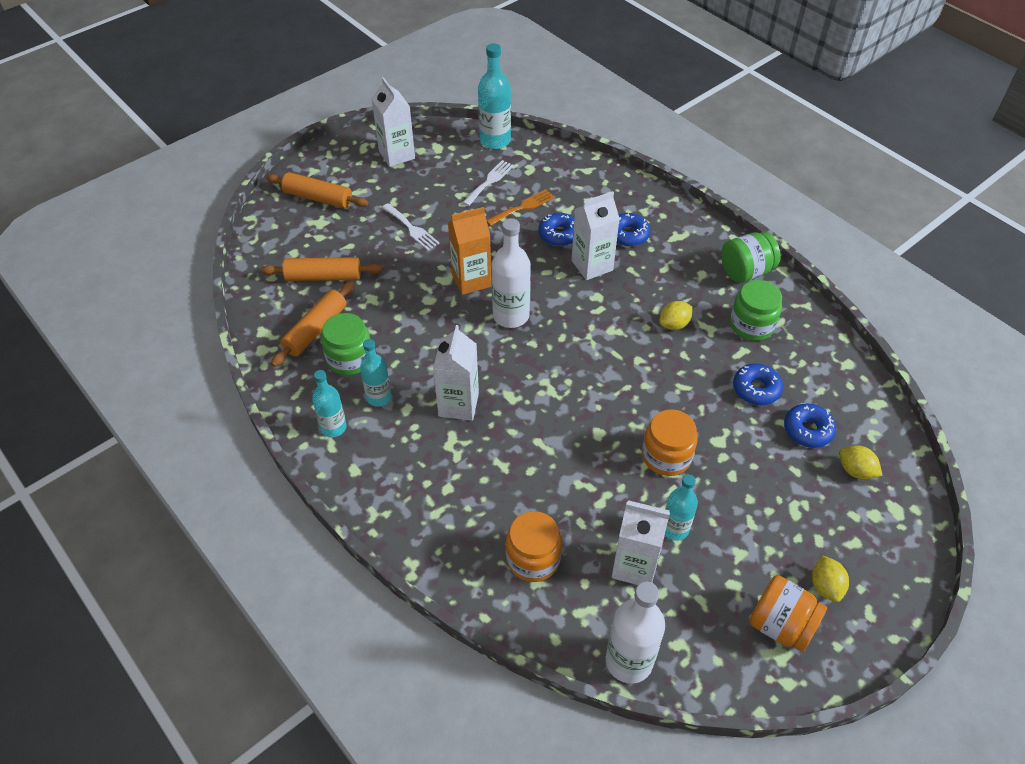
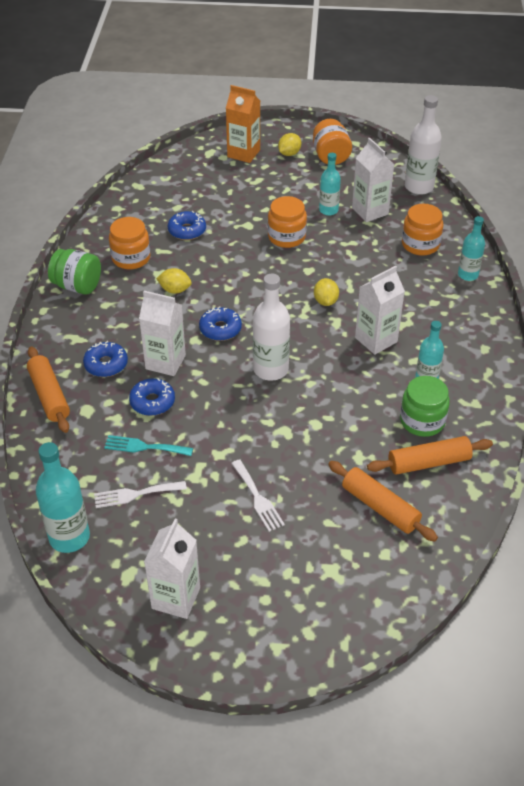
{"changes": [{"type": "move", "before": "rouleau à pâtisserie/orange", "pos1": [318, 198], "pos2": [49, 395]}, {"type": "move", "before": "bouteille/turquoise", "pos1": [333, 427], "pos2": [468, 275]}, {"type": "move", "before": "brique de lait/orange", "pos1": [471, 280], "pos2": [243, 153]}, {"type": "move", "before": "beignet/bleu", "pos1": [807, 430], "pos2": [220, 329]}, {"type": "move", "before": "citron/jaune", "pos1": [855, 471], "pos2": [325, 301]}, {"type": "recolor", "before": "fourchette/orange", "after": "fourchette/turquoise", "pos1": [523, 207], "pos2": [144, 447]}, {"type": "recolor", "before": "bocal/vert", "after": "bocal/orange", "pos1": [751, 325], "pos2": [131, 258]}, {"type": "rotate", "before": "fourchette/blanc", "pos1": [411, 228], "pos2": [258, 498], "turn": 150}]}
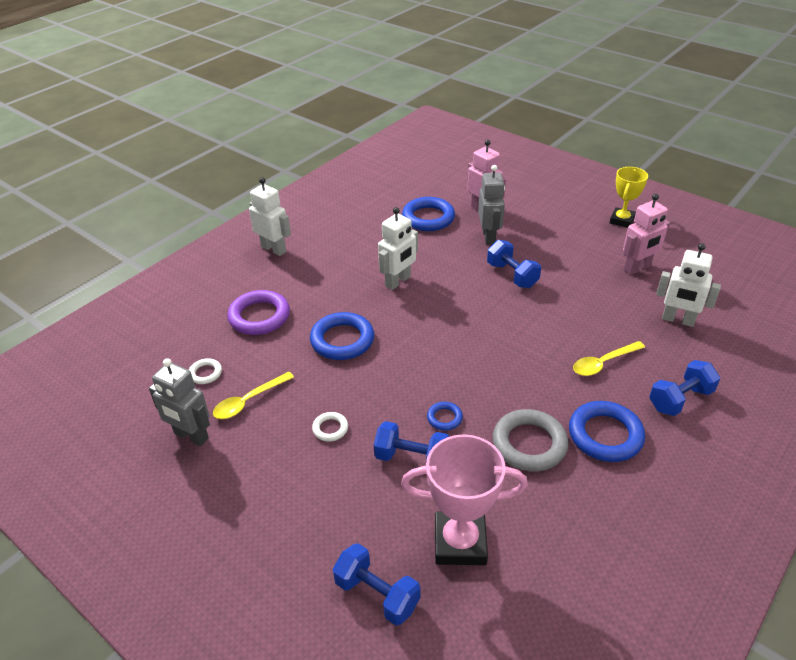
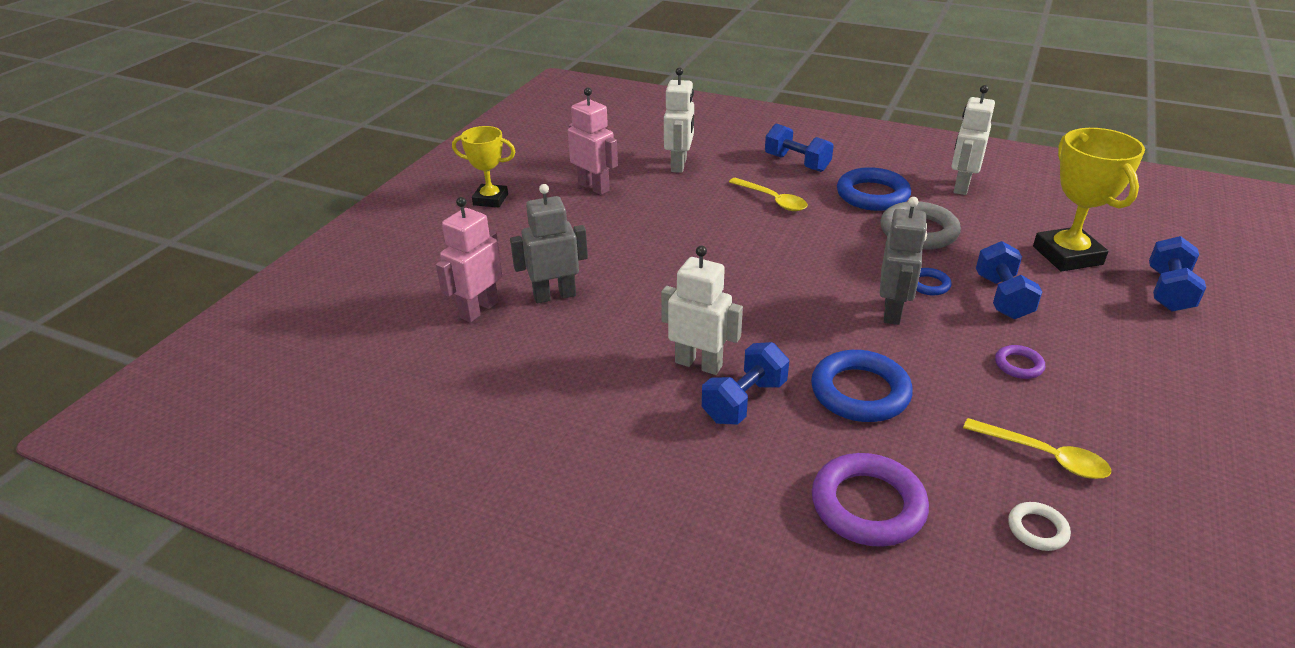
{"changes": [{"type": "delete", "before": "anneau/bleu", "pos1": [428, 218]}, {"type": "move", "before": "robot/gris", "pos1": [191, 436], "pos2": [892, 312]}, {"type": "move", "before": "robot/blanc", "pos1": [274, 249], "pos2": [961, 186]}, {"type": "move", "before": "haltère/bleu", "pos1": [512, 275], "pos2": [744, 401]}, {"type": "recolor", "before": "anneau/blanc", "after": "anneau/violet", "pos1": [330, 428], "pos2": [1018, 365]}, {"type": "recolor", "before": "trophée/rose", "after": "trophée/jaune", "pos1": [460, 542], "pos2": [1067, 255]}]}
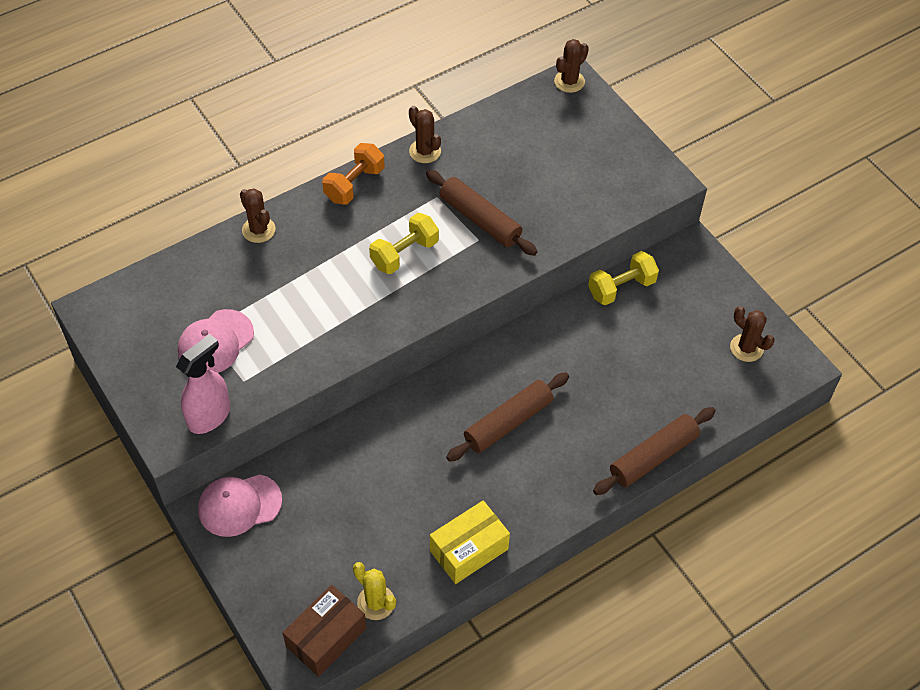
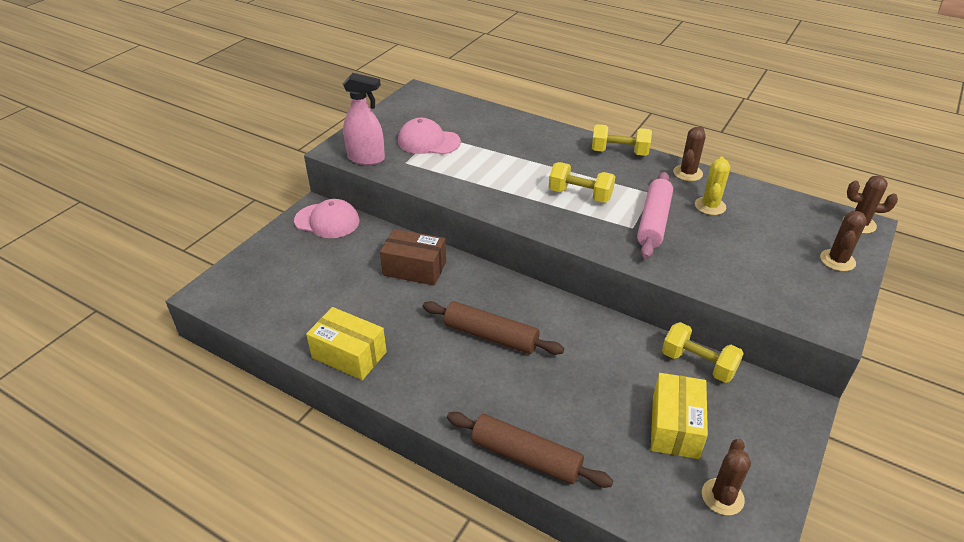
{"changes": [{"type": "insert", "after": "boîte/jaune", "pos2": [675, 426]}, {"type": "move", "before": "cactus/marron", "pos1": [258, 230], "pos2": [837, 260]}, {"type": "move", "before": "boîte/marron", "pos1": [326, 637], "pos2": [414, 268]}, {"type": "move", "before": "cactus/jaune", "pos1": [376, 602], "pos2": [710, 206]}, {"type": "recolor", "before": "haltère/orange", "after": "haltère/jaune", "pos1": [354, 184], "pos2": [619, 152]}, {"type": "recolor", "before": "rouleau à pâtisserie/marron", "after": "rouleau à pâtisserie/rose", "pos1": [480, 219], "pos2": [654, 222]}, {"type": "rotate", "before": "casquette/rose", "pos1": [239, 505], "pos2": [327, 221], "turn": 150}]}
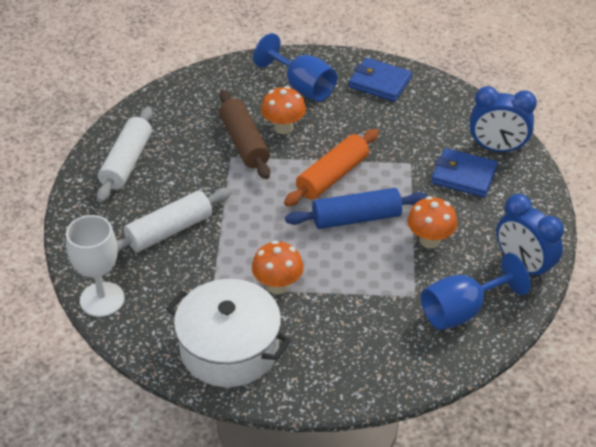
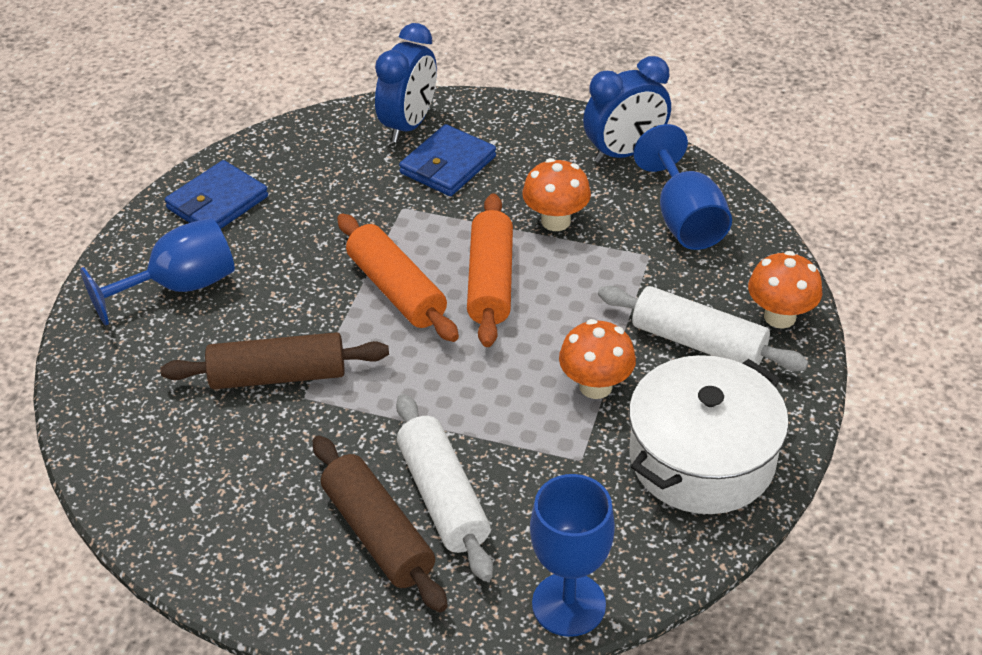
{"changes": [{"type": "insert", "after": "rouleau à pâtisserie/marron", "pos2": [378, 534]}, {"type": "move", "before": "rouleau à pâtisserie/blanc", "pos1": [127, 162], "pos2": [698, 342]}, {"type": "move", "before": "champignon/orange", "pos1": [283, 127], "pos2": [780, 317]}, {"type": "recolor", "before": "verre à pied/blanc", "after": "verre à pied/bleu", "pos1": [102, 299], "pos2": [568, 604]}, {"type": "recolor", "before": "rouleau à pâtisserie/bleu", "after": "rouleau à pâtisserie/orange", "pos1": [356, 218], "pos2": [490, 281]}]}
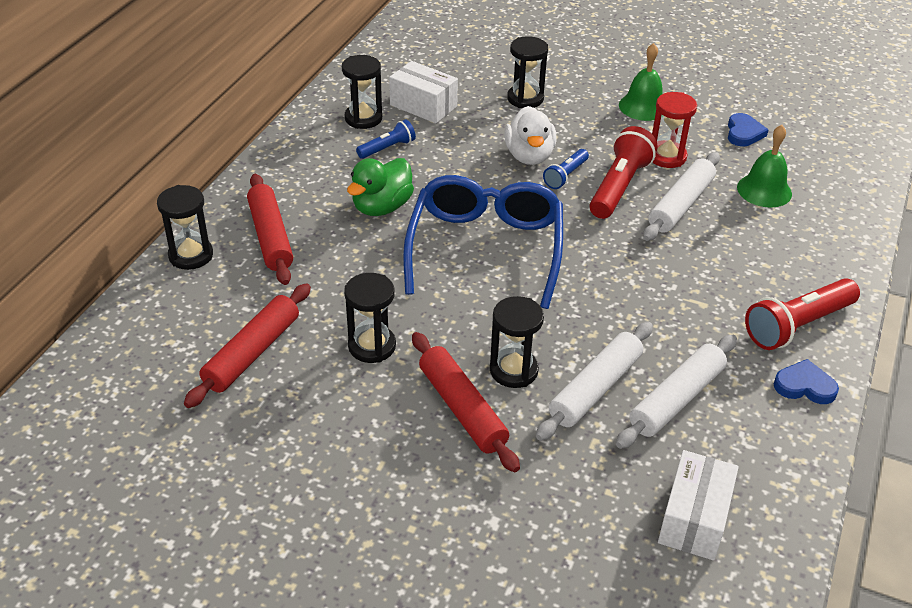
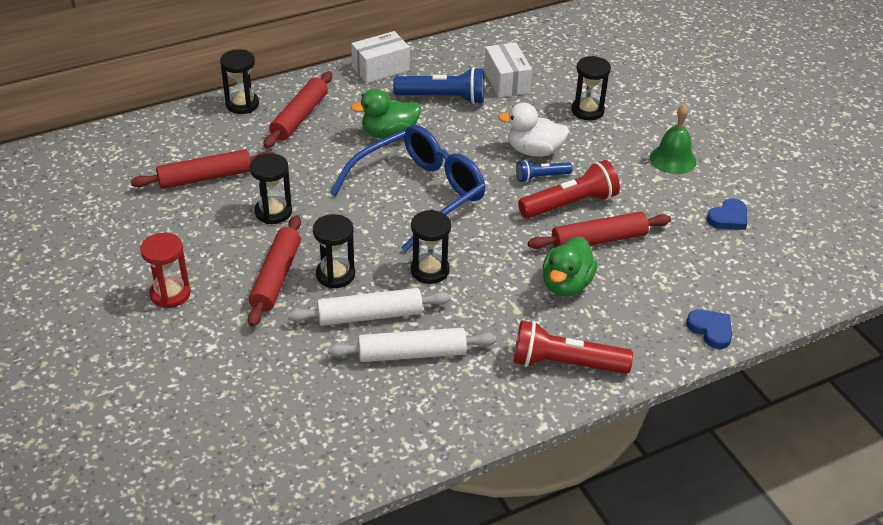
{"changes": [{"type": "delete", "before": "cloche/vert", "pos1": [764, 190]}, {"type": "insert", "after": "canard/vert", "pos2": [566, 284]}, {"type": "move", "before": "sablier/noir", "pos1": [363, 118], "pos2": [430, 270]}, {"type": "move", "before": "sablier/rouge", "pos1": [666, 157], "pos2": [170, 294]}, {"type": "move", "before": "boîte/blanc", "pos1": [694, 519], "pos2": [380, 69]}, {"type": "move", "before": "cœur/bleu", "pos1": [804, 386], "pos2": [711, 330]}, {"type": "recolor", "before": "rouleau à pâtisserie/blanc", "after": "rouleau à pâtisserie/rouge", "pos1": [680, 205], "pos2": [598, 240]}, {"type": "rotate", "before": "canard/blanc", "pos1": [529, 156], "pos2": [534, 151], "turn": 60}, {"type": "resize", "before": "lampe de poche/bleu", "pos1": [387, 148], "pos2": [443, 98], "scale": 1.77}]}
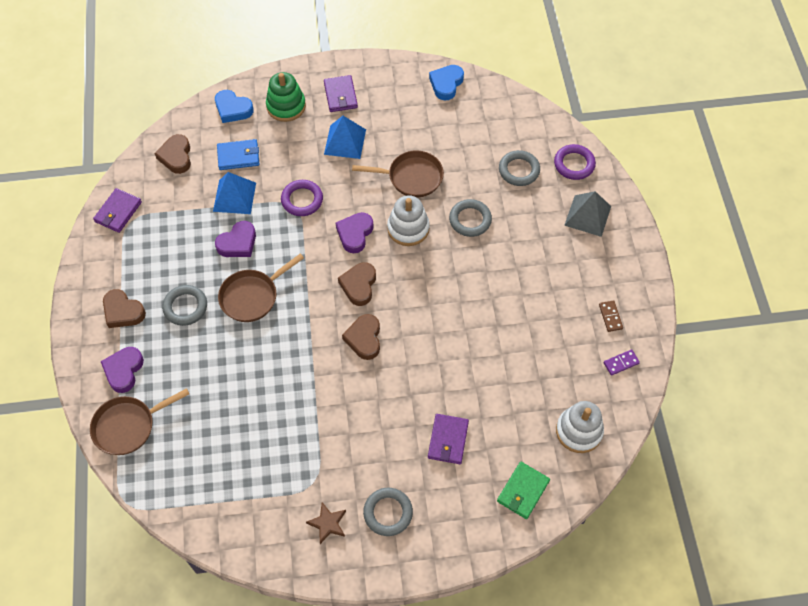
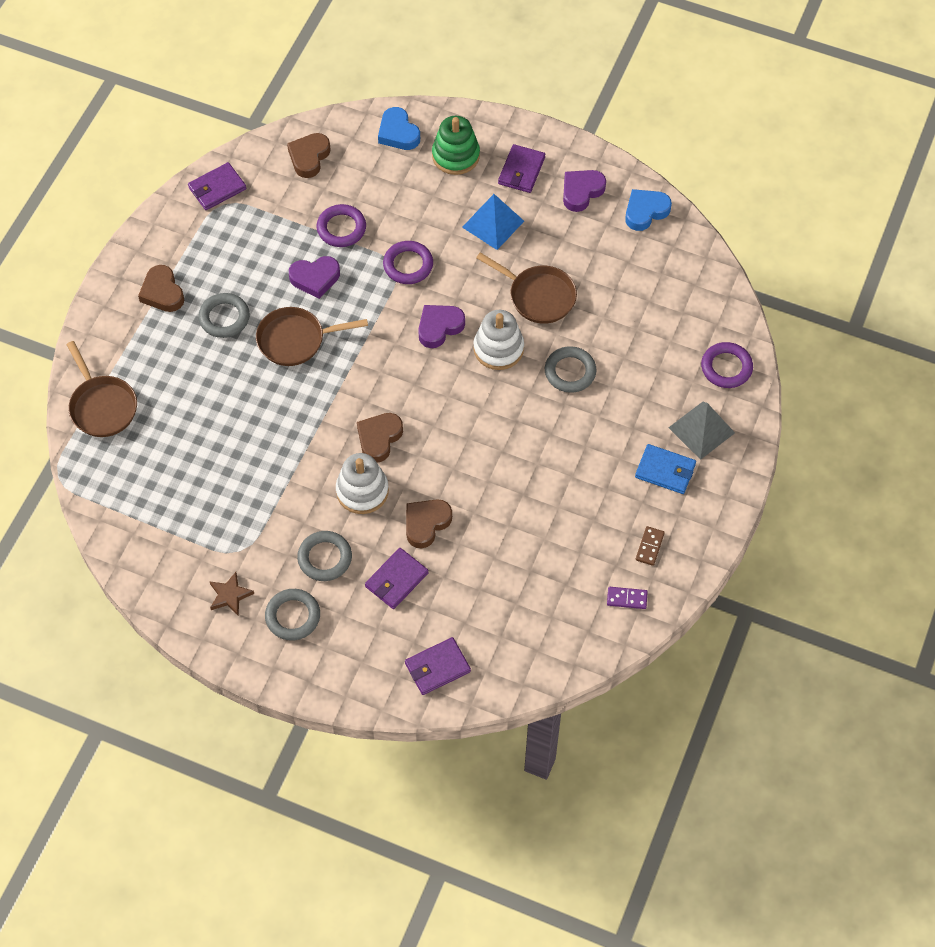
{"changes": [{"type": "move", "before": "cœur/violet", "pos1": [124, 370], "pos2": [581, 192]}, {"type": "move", "before": "portefeuille/bleu", "pos1": [238, 156], "pos2": [665, 471]}, {"type": "move", "before": "cœur/marron", "pos1": [359, 285], "pos2": [426, 524]}, {"type": "move", "before": "anneau/gris", "pos1": [519, 170], "pos2": [325, 558]}, {"type": "move", "before": "jouet à empiler/blanc", "pos1": [579, 431], "pos2": [362, 491]}, {"type": "replace", "before": "pyramide/bleu", "after": "anneau/violet", "pos1": [234, 197], "pos2": [341, 228]}, {"type": "recolor", "before": "portefeuille/vert", "after": "portefeuille/violet", "pos1": [523, 491], "pos2": [437, 667]}, {"type": "rotate", "before": "poêle/marron", "pos1": [128, 426], "pos2": [102, 406], "turn": -120}]}
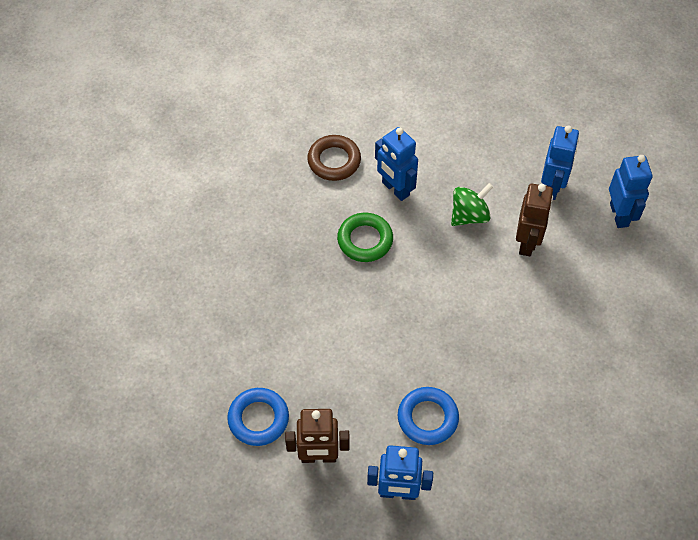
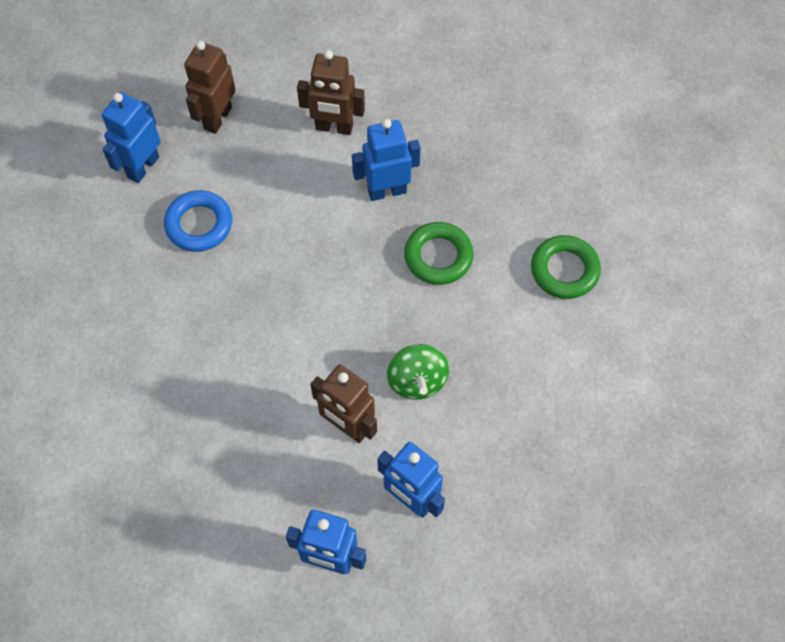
{"changes": [{"type": "delete", "before": "anneau/bleu", "pos1": [258, 419]}, {"type": "insert", "after": "robot/marron", "pos2": [334, 127]}, {"type": "move", "before": "robot/bleu", "pos1": [395, 189], "pos2": [387, 191]}, {"type": "recolor", "before": "anneau/marron", "after": "anneau/vert", "pos1": [334, 161], "pos2": [564, 270]}]}
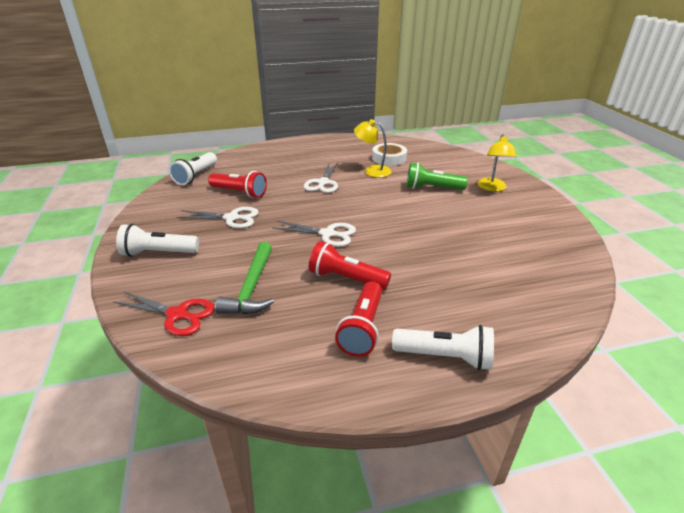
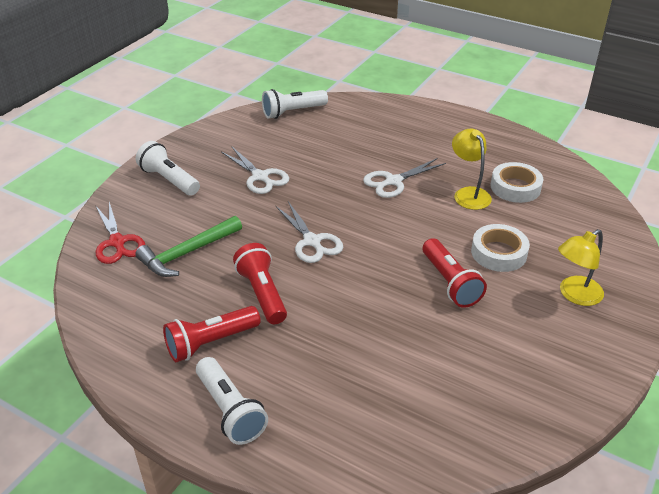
{"changes": [{"type": "move", "before": "lampe de poche/rouge", "pos1": [239, 193], "pos2": [450, 283]}, {"type": "replace", "before": "lampe de poche/vert", "after": "ruban adhésif/blanc", "pos1": [432, 188], "pos2": [499, 253]}]}
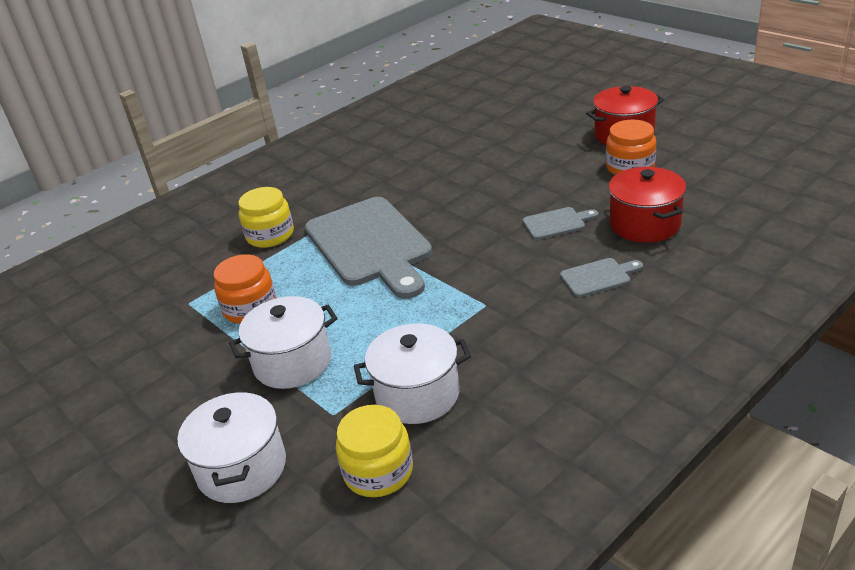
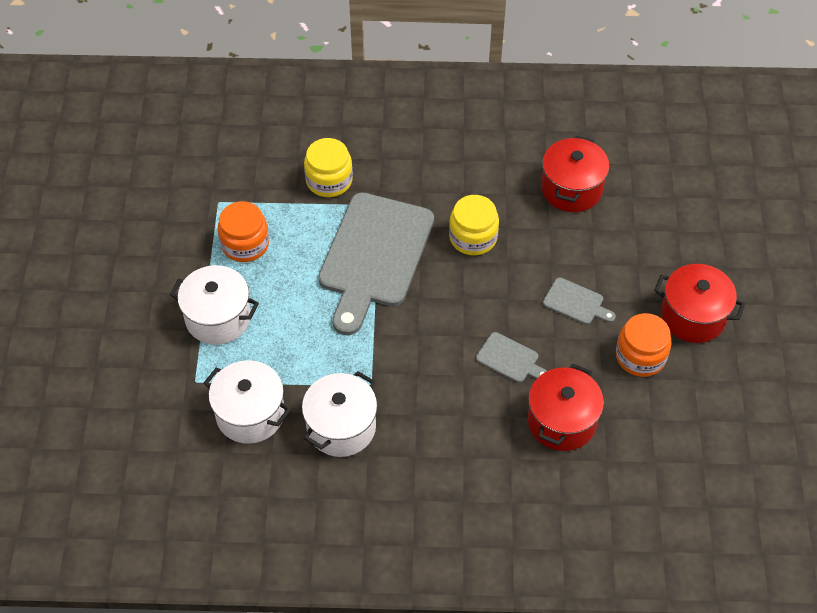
{"changes": [{"type": "insert", "after": "marmite/rouge", "pos2": [571, 189]}, {"type": "move", "before": "marmite/blanc", "pos1": [242, 468], "pos2": [341, 427]}, {"type": "move", "before": "bocal/jaune", "pos1": [378, 471], "pos2": [473, 237]}, {"type": "move", "before": "planche à découper/gris", "pos1": [598, 277], "pos2": [576, 302]}]}
